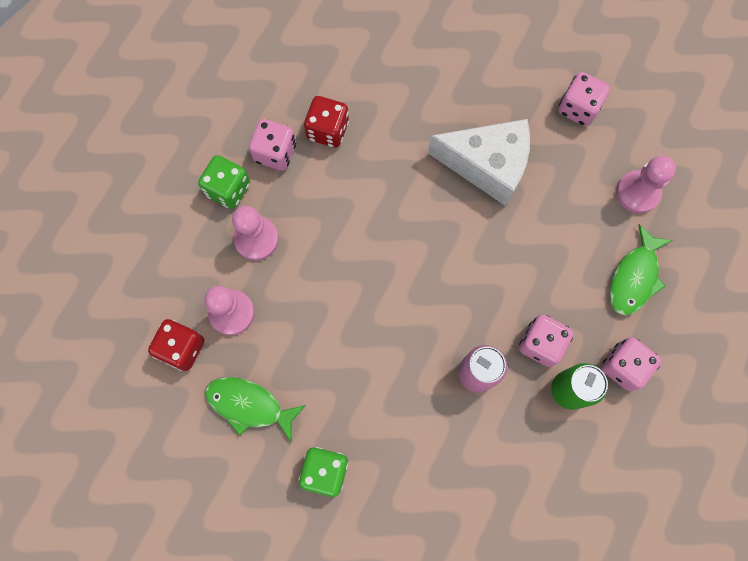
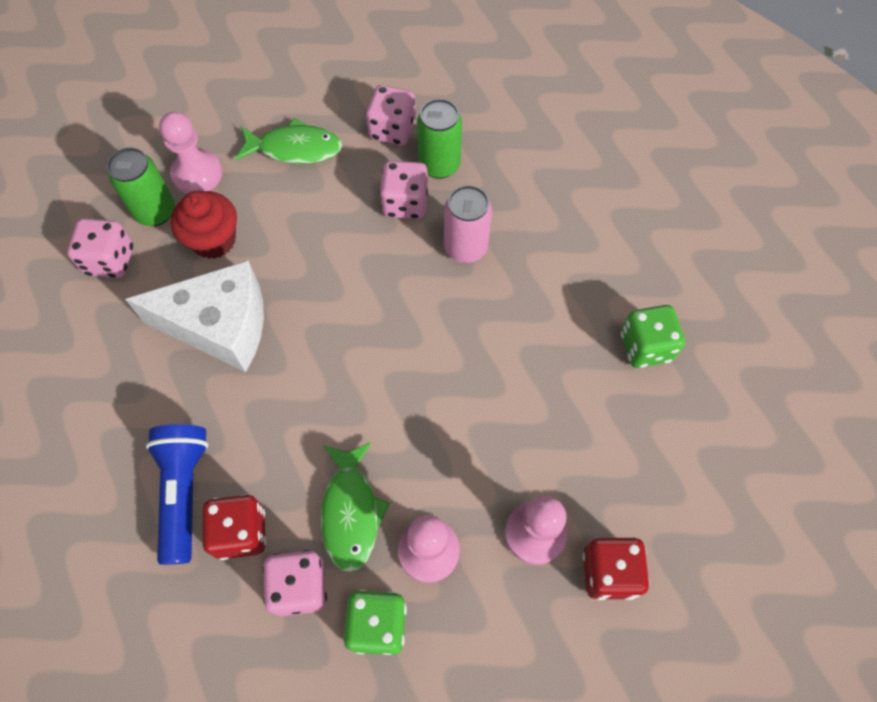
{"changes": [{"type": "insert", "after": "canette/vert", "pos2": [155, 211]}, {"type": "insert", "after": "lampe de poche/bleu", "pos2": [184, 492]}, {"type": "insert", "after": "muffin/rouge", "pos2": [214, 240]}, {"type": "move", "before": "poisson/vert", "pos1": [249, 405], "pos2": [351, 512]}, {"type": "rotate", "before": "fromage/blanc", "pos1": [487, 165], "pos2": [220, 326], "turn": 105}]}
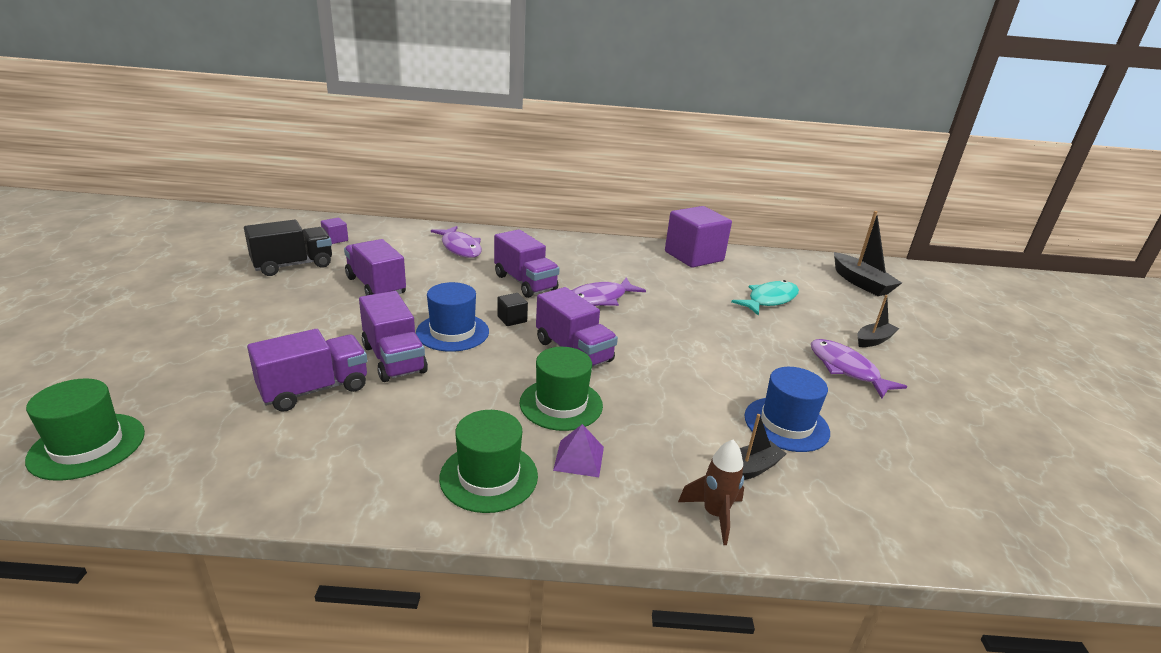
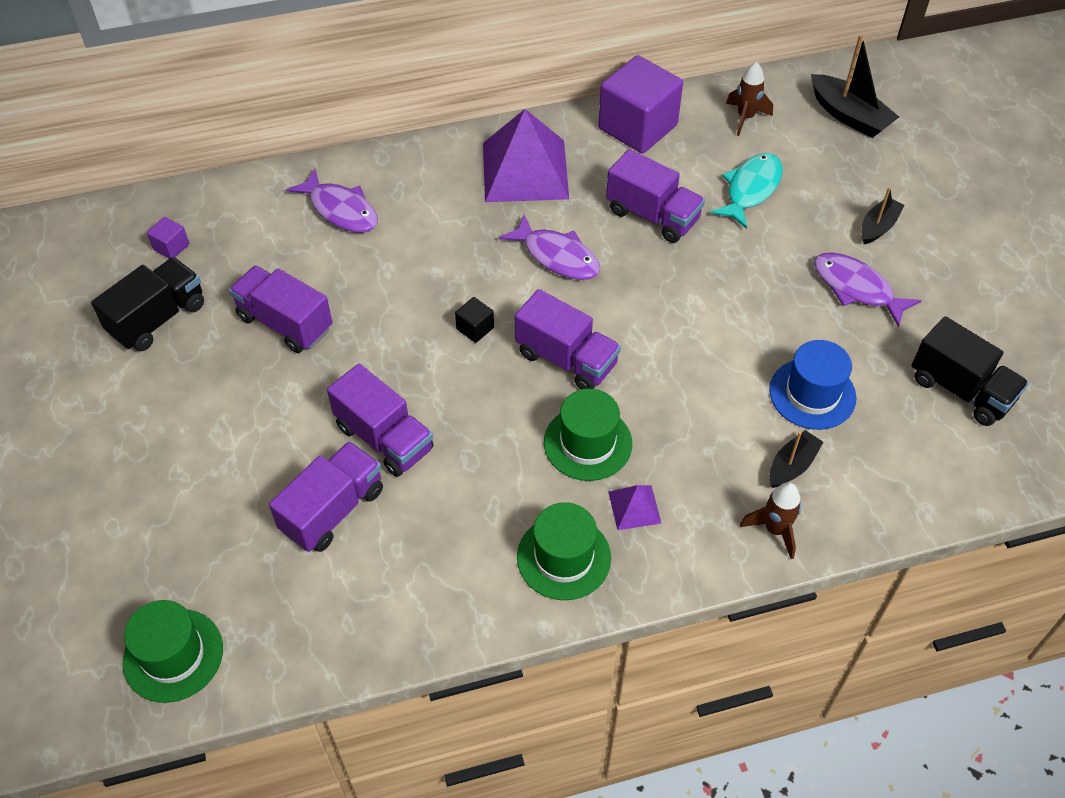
{"changes": [{"type": "delete", "before": "chapeau/bleu", "pos1": [452, 332]}, {"type": "insert", "after": "pyramide/violet", "pos2": [525, 170]}, {"type": "insert", "after": "fusée/marron", "pos2": [745, 117]}, {"type": "insert", "after": "camion/noir", "pos2": [961, 389]}, {"type": "move", "before": "camion/violet", "pos1": [525, 282], "pos2": [652, 215]}, {"type": "rotate", "before": "poisson/violet", "pos1": [599, 299], "pos2": [557, 256], "turn": -90}]}
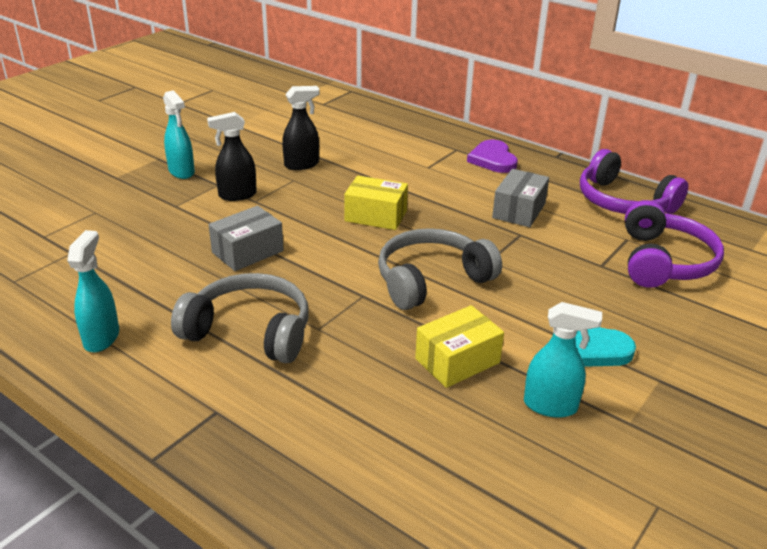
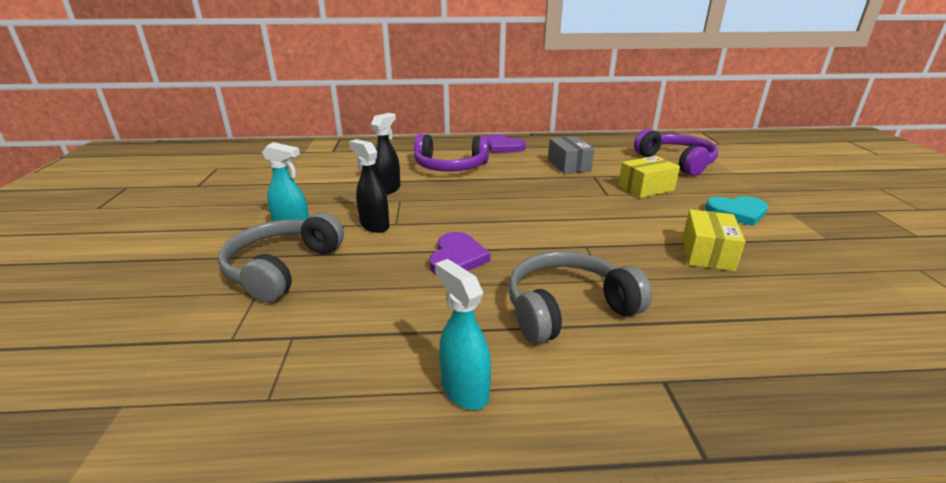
{"changes": [{"type": "delete", "before": "vaporisateur/turquoise", "pos1": [551, 406]}, {"type": "move", "before": "boîte/jaune", "pos1": [376, 216], "pos2": [646, 188]}, {"type": "move", "before": "casque audio/gris", "pos1": [431, 280], "pos2": [282, 268]}, {"type": "move", "before": "casque audio/violet", "pos1": [623, 202], "pos2": [450, 166]}, {"type": "replace", "before": "boîte/gris", "after": "cœur/violet", "pos1": [247, 252], "pos2": [457, 257]}, {"type": "rotate", "before": "vaporisateur/noir", "pos1": [237, 195], "pos2": [374, 225], "turn": 105}]}
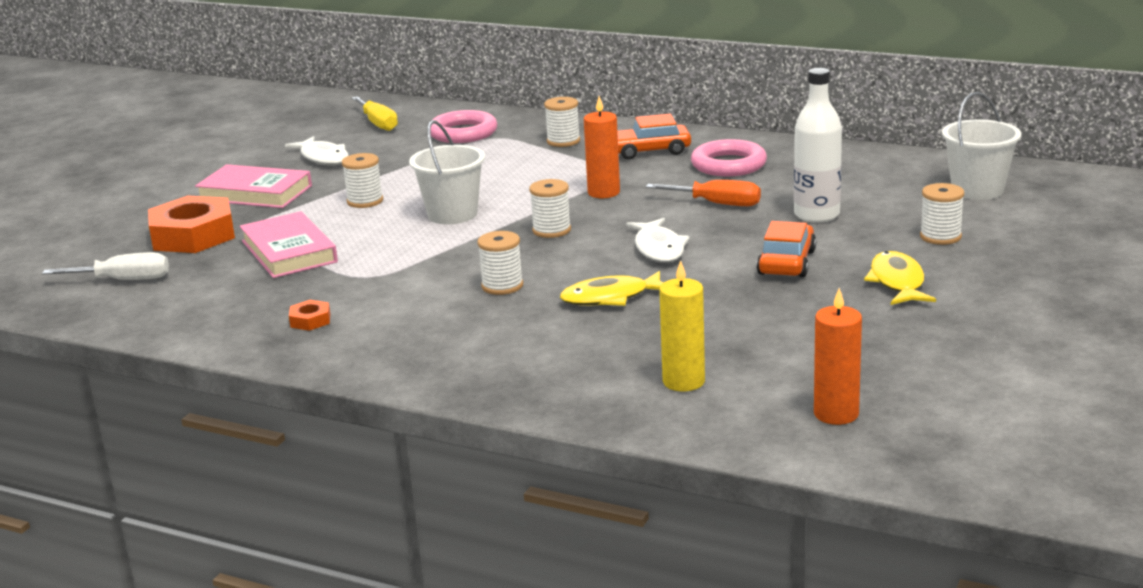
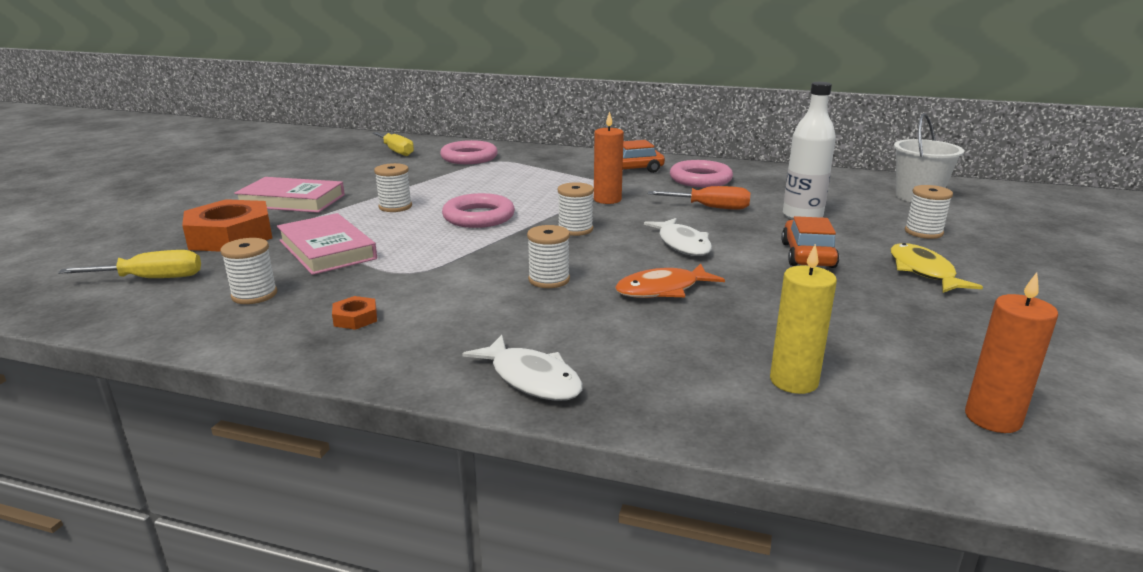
{"changes": [{"type": "move", "before": "poisson/blanc", "pos1": [323, 158], "pos2": [531, 379]}, {"type": "move", "before": "bobine/blanc", "pos1": [563, 141], "pos2": [254, 295]}, {"type": "replace", "before": "seau/blanc", "after": "anneau/rose", "pos1": [452, 214], "pos2": [479, 217]}, {"type": "recolor", "before": "tournevis/blanc", "after": "tournevis/jaune", "pos1": [124, 280], "pos2": [152, 279]}, {"type": "recolor", "before": "poisson/jaune", "after": "poisson/orange", "pos1": [611, 298], "pos2": [662, 290]}]}
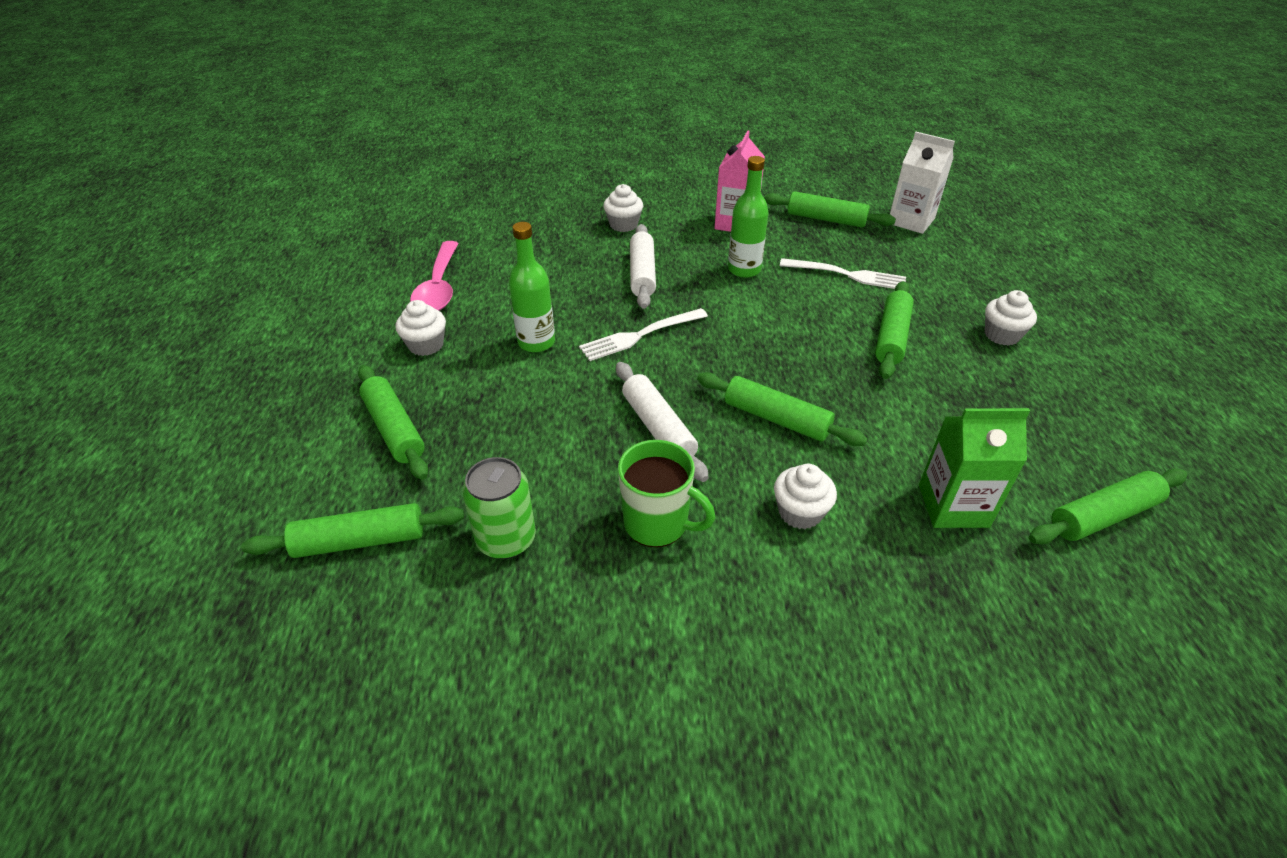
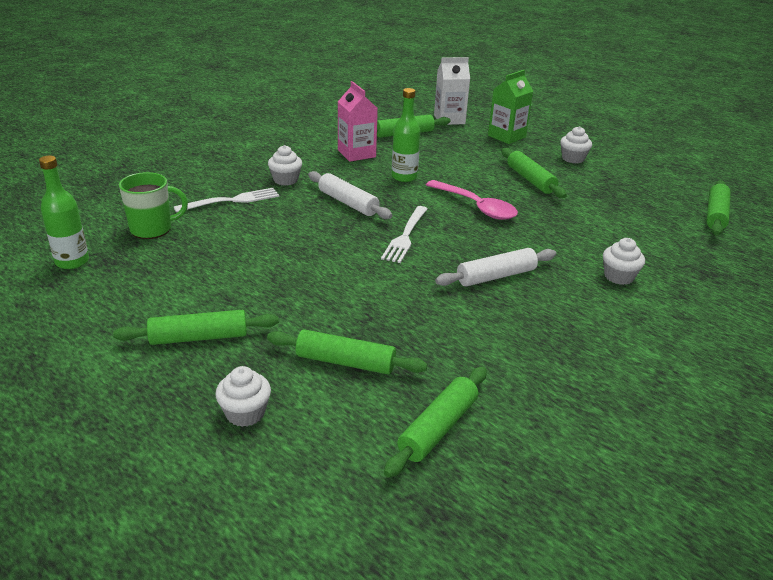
{"changes": [{"type": "delete", "before": "canette/vert", "pos1": [506, 539]}, {"type": "move", "before": "muffin/blanc", "pos1": [426, 345], "pos2": [245, 413]}, {"type": "move", "before": "cuillère/rose", "pos1": [439, 287], "pos2": [476, 207]}, {"type": "move", "before": "bouteille/vert", "pos1": [536, 342], "pos2": [72, 262]}, {"type": "move", "before": "tasse/vert", "pos1": [657, 523], "pos2": [152, 229]}, {"type": "move", "before": "rouleau à pâtisserie/vert", "pos1": [776, 419], "pos2": [199, 337]}, {"type": "move", "before": "fourchette/blanc", "pos1": [847, 275], "pos2": [231, 201]}, {"type": "move", "before": "brique de lait/vert", "pos1": [953, 506], "pos2": [506, 136]}, {"type": "rotate", "before": "rouleau à pâtisserie/blanc", "pos1": [658, 428], "pos2": [496, 276], "turn": -45}]}
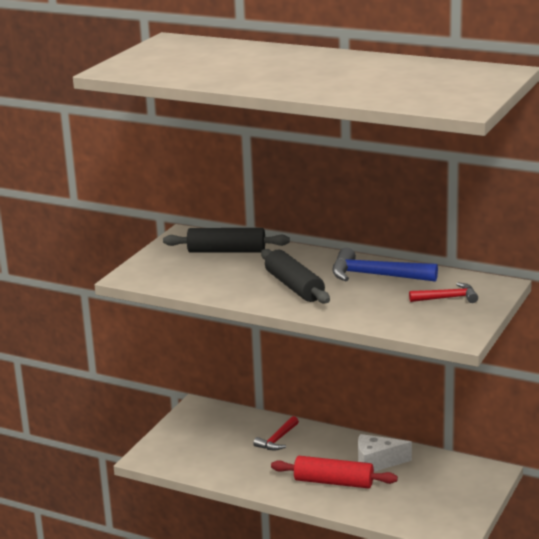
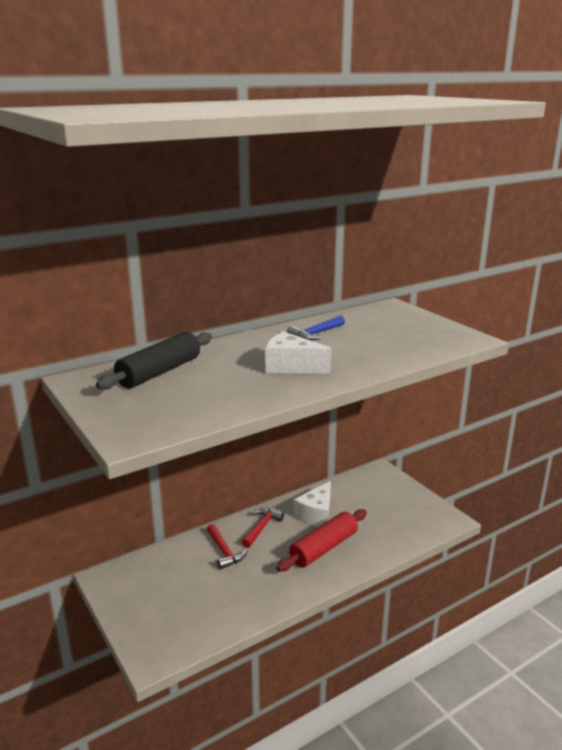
{"changes": [{"type": "move", "before": "marteau/rouge", "pos1": [447, 298], "pos2": [261, 527]}, {"type": "replace", "before": "rouleau à pâtisserie/noir", "after": "fromage/blanc", "pos1": [294, 286], "pos2": [291, 366]}, {"type": "resize", "before": "marteau/bleu", "pos1": [375, 275], "pos2": [315, 334], "scale": 0.6}]}
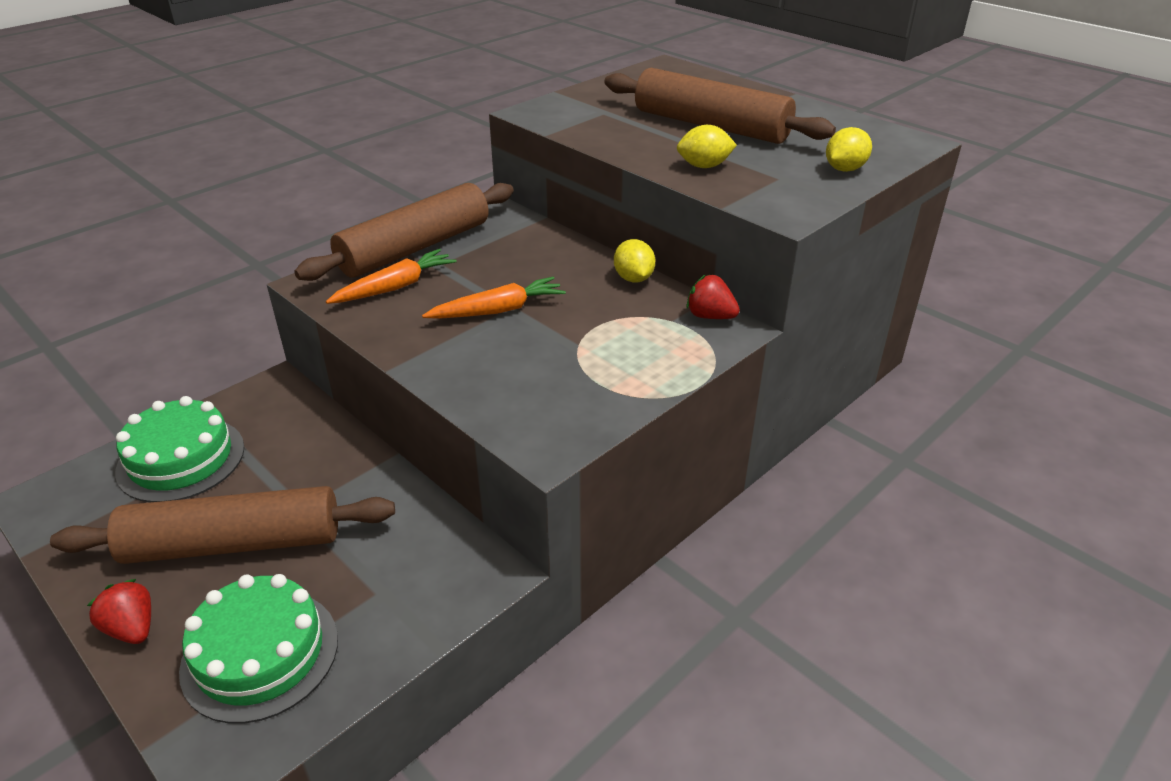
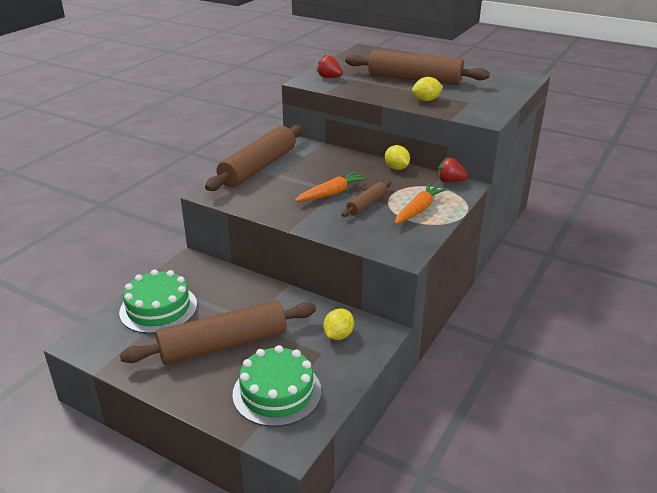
{"changes": [{"type": "insert", "after": "rouleau à pâtisserie/marron", "pos2": [367, 204]}, {"type": "move", "before": "fraise/rouge", "pos1": [132, 628], "pos2": [329, 77]}, {"type": "move", "before": "carotte/orange", "pos1": [395, 287], "pos2": [418, 210]}, {"type": "move", "before": "citron/jaune", "pos1": [844, 169], "pos2": [338, 335]}]}
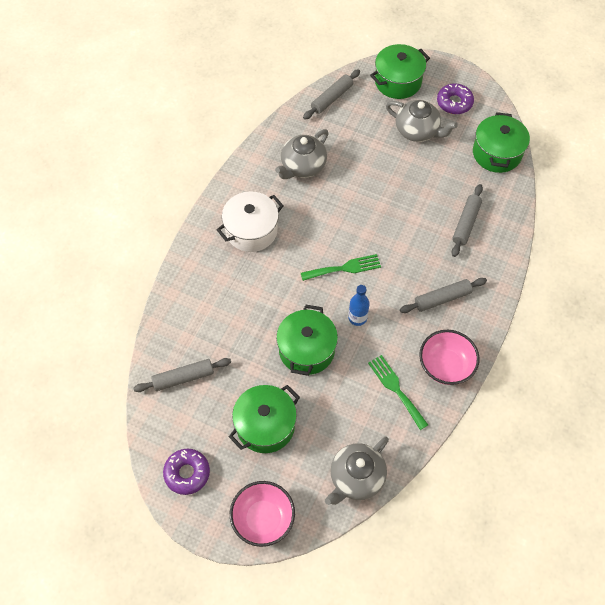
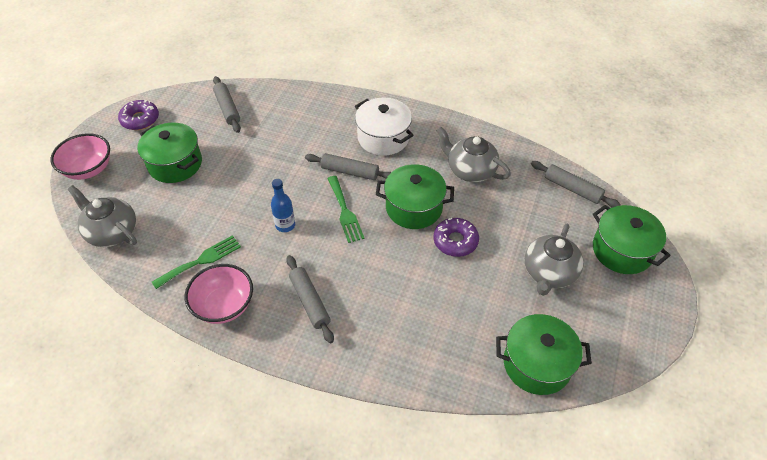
{"changes": [{"type": "move", "before": "marmite/vert", "pos1": [307, 350], "pos2": [414, 208]}, {"type": "move", "before": "beignet/violet", "pos1": [454, 103], "pos2": [455, 241]}, {"type": "move", "before": "rouleau à pâtisserie/gris", "pos1": [466, 223], "pos2": [350, 171]}]}
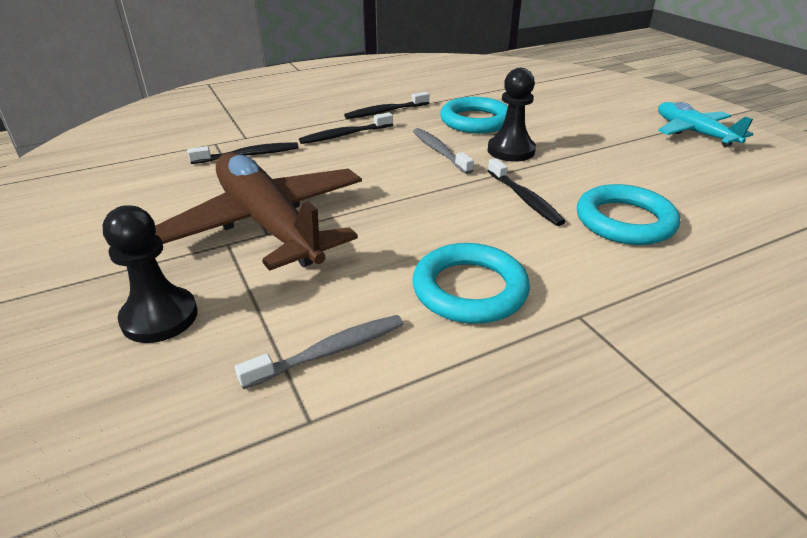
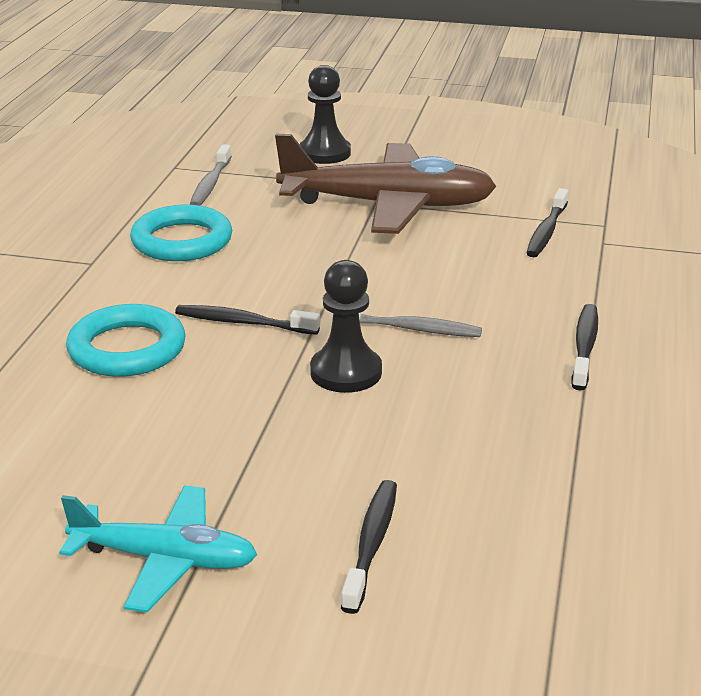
{"changes": [{"type": "delete", "before": "anneau/turquoise", "pos1": [475, 121]}, {"type": "move", "before": "brosse à dents/noir", "pos1": [344, 135], "pos2": [371, 544]}]}
